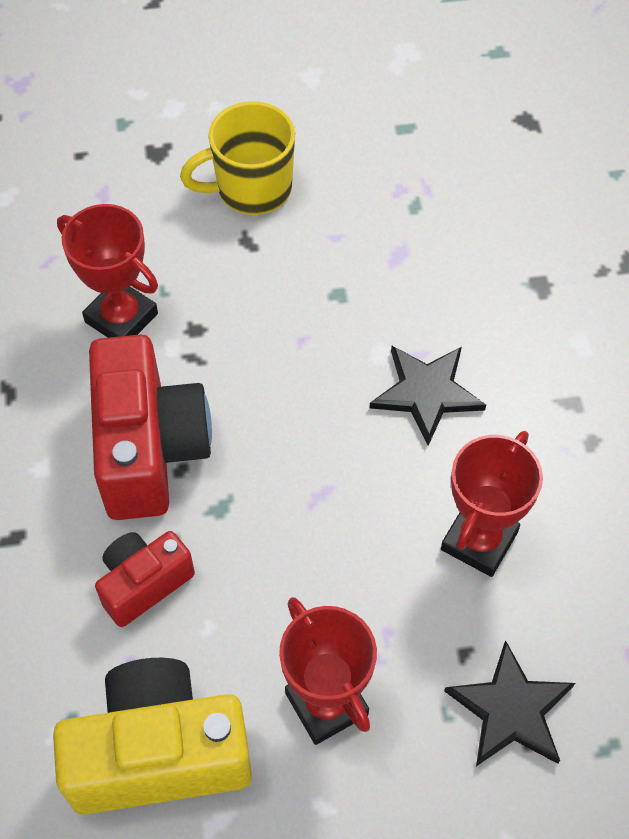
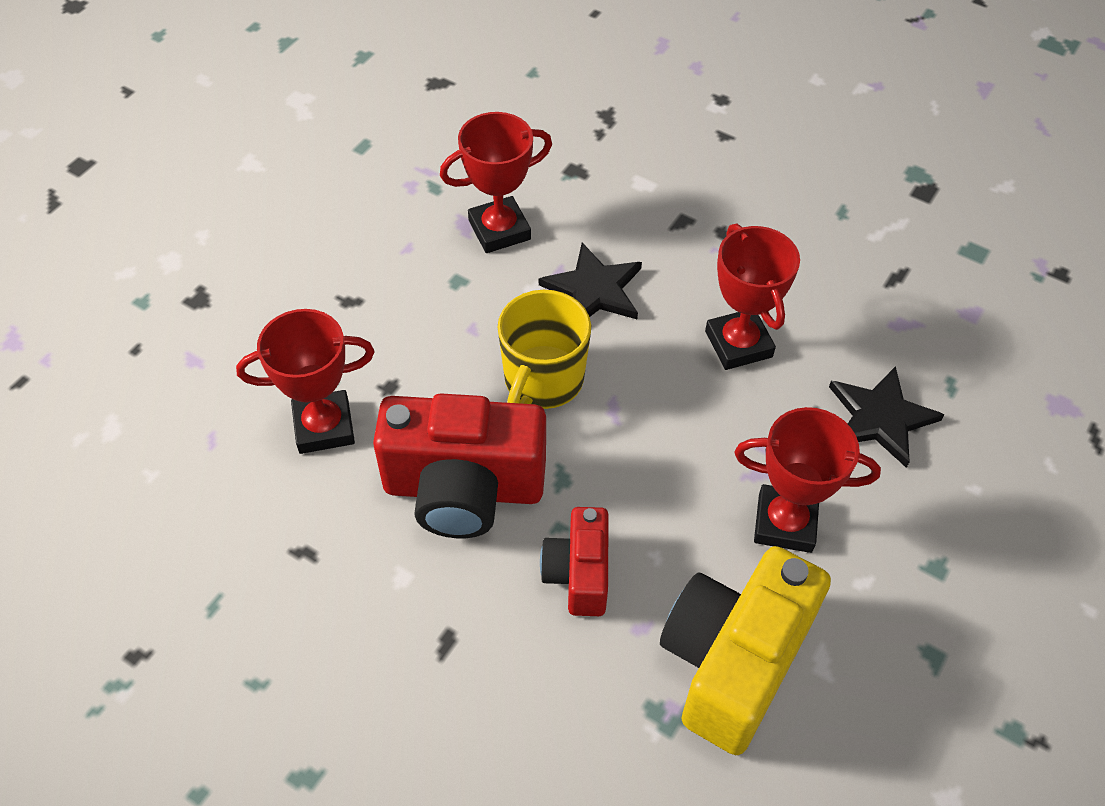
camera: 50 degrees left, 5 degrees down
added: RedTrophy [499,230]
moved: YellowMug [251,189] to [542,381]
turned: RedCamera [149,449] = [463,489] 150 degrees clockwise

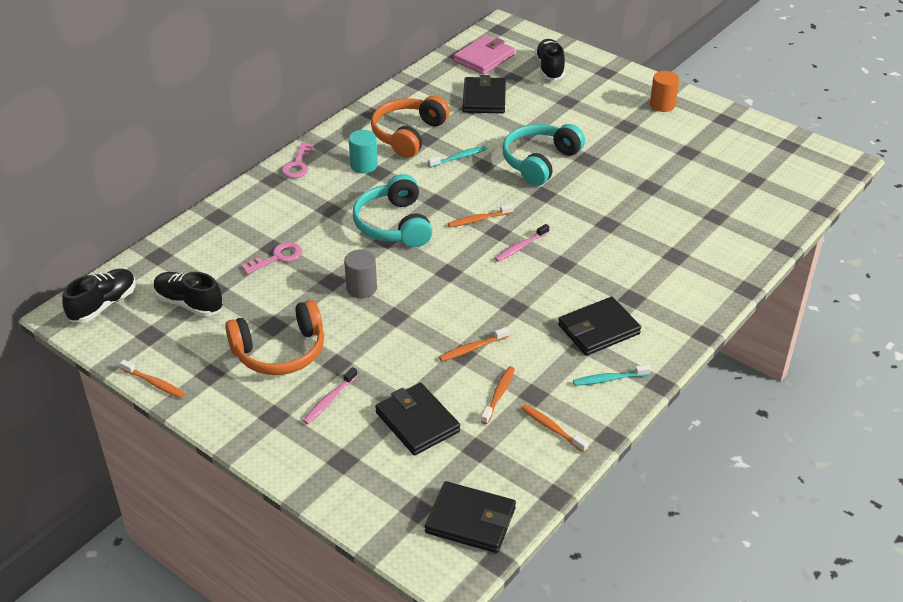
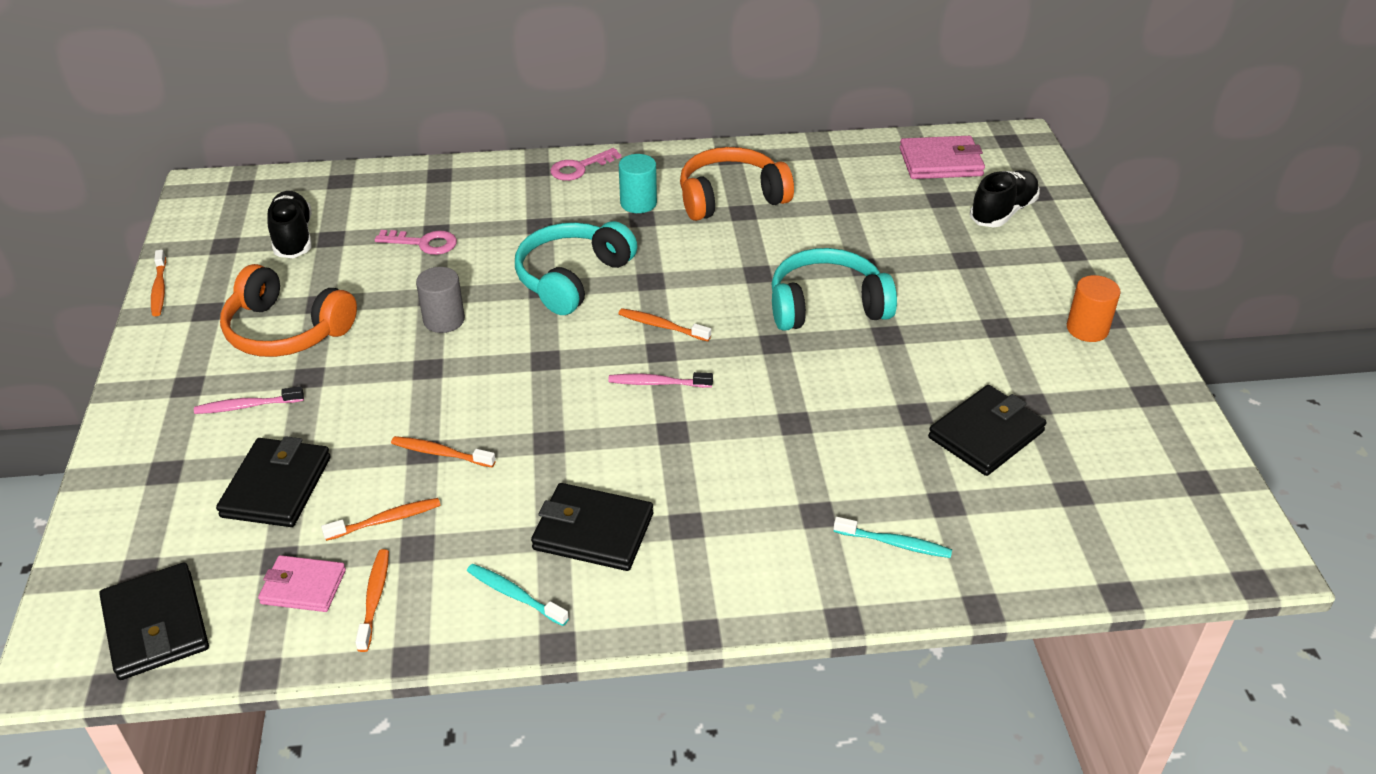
camera: 45 degrees right, 0 degrees up
removed: BlackShoe [103,305]
added: PinkWallet [303,587]
moved: BlackWallet [484,98] to [986,434]; TurquoiseToothbrush [458,158] to [894,543]

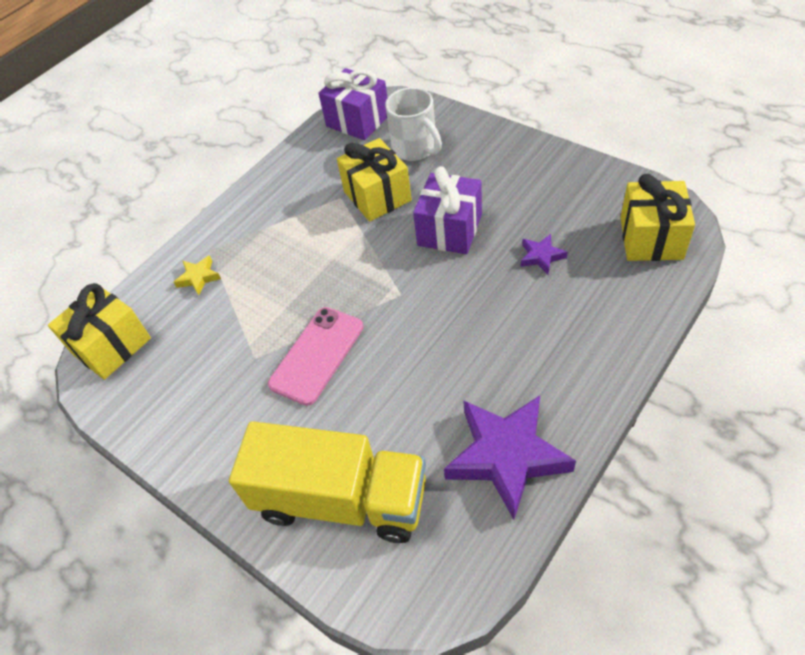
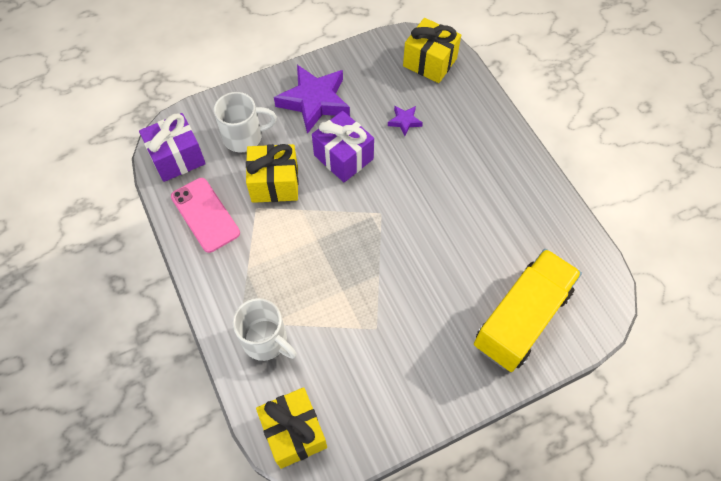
camera: 70 degrees left, 10 degrees up
moved: PinkPhone [317,355] to [205,215]; PurpleStar [507,456] to [314,101]
replaced: YellowStar [198,277] to WhiteMug [266,340]

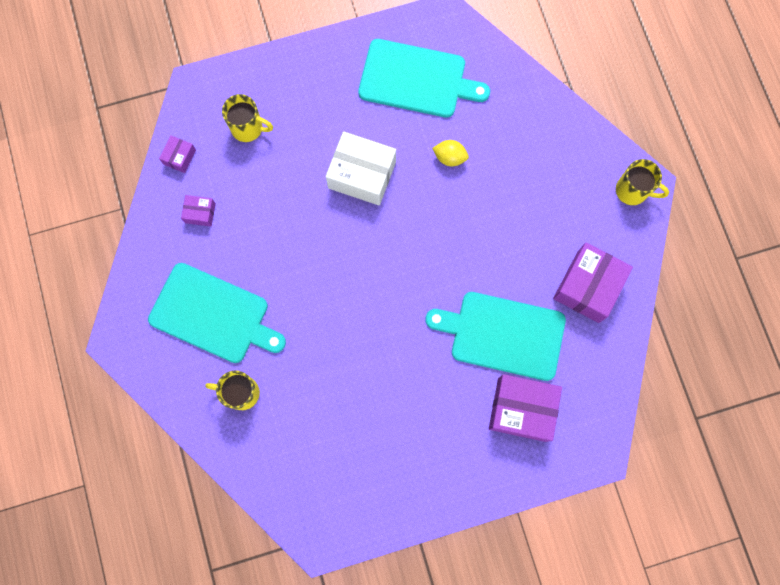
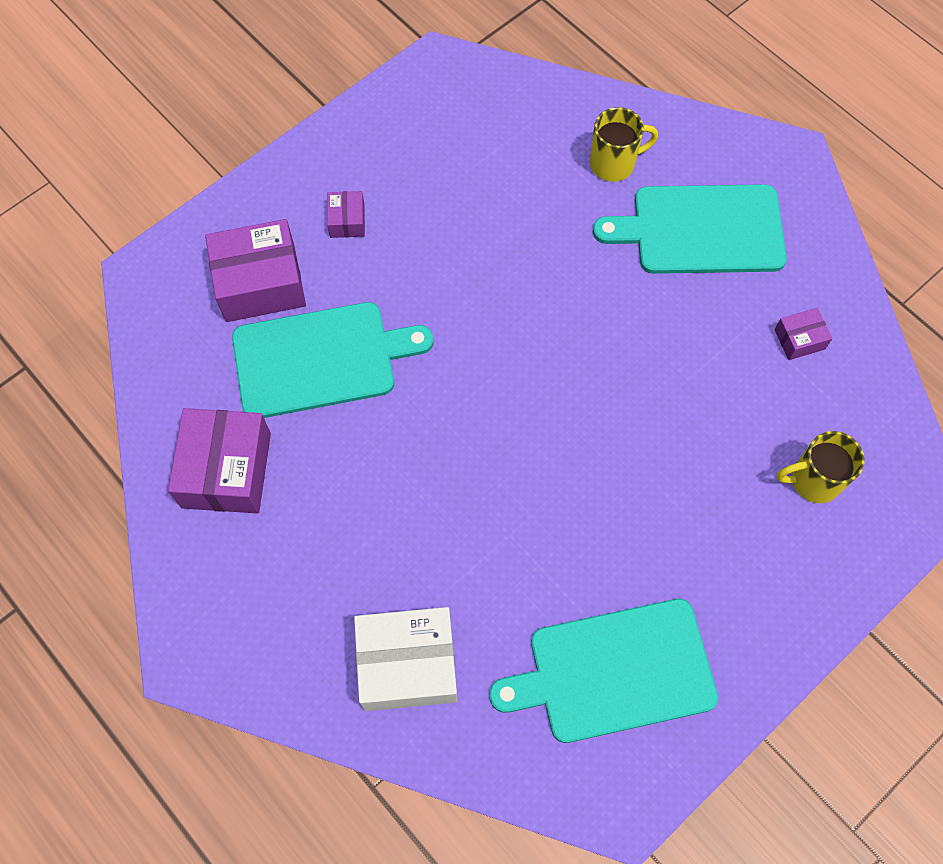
camera: 155 degrees right, 10 degrees down
removed: YellowLemon [449,157]; YellowMug [632,191]
moved: WhiteBox [362,174] to [407,664]; PurpleBox [179,157] to [347,221]

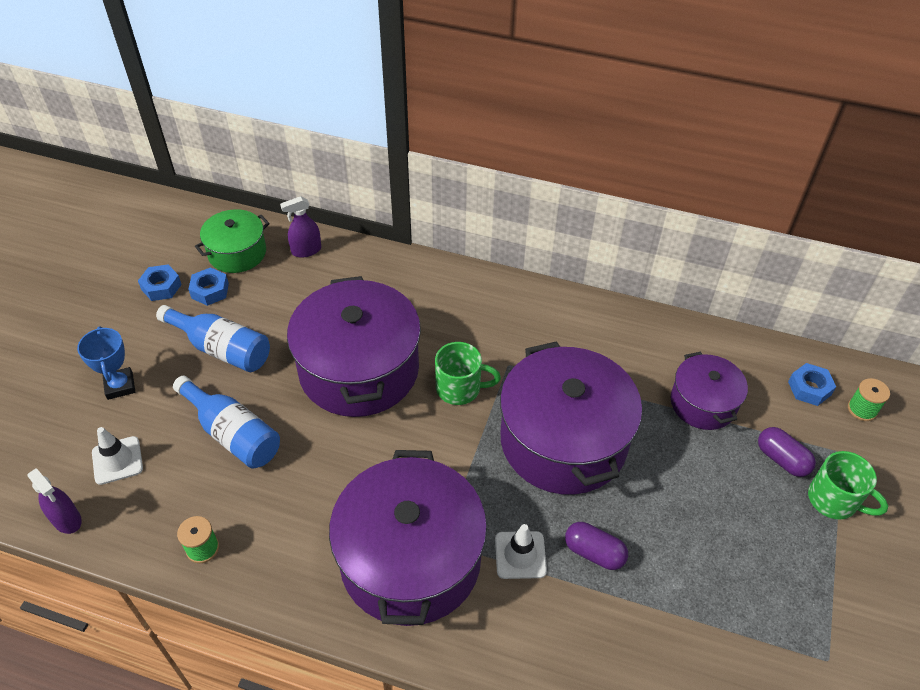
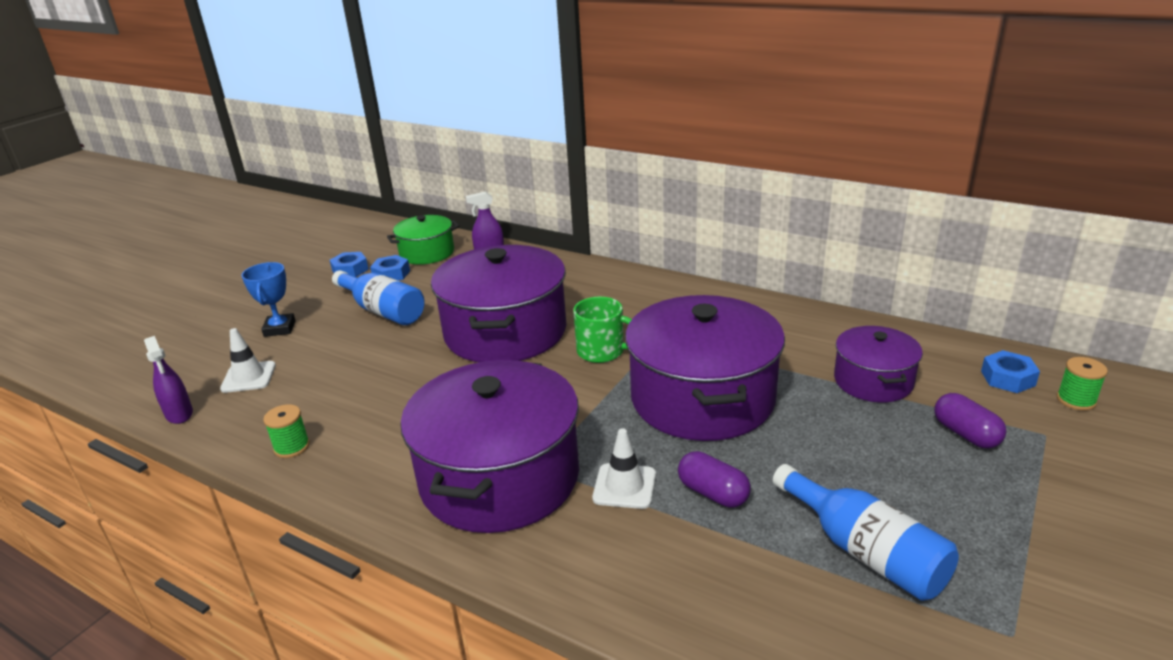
camera: 15 degrees right, 20 degrees down
removed: GreenMug [834,500]
moved: BlueBottle [233,434] to [865,551]

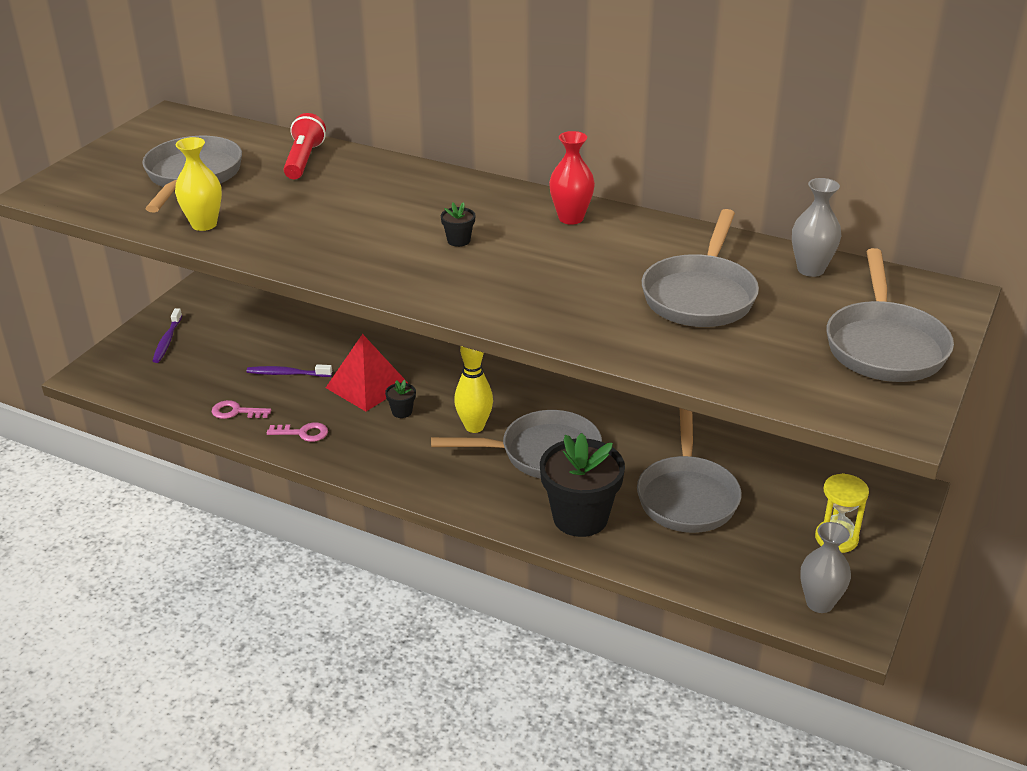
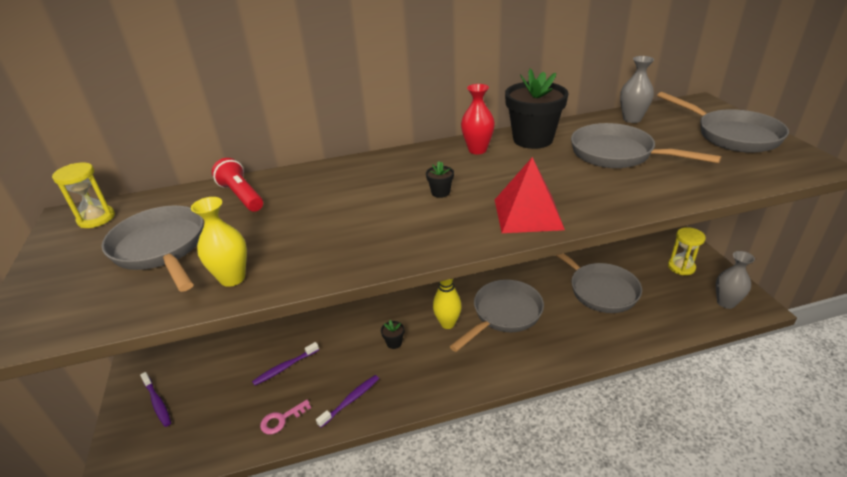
camera: 40 degrees left, 0 degrees up
added: YellowHourglass [96,218]
moved: RedPyramid [367,386] to [528,214]; BlackFlowerPot [580,518] to [533,139]
replaced: PinkKey [303,433] to PurpleToothbrush [350,400]
turned: GreyPan [700,295] = [617,154] 150 degrees clockwise

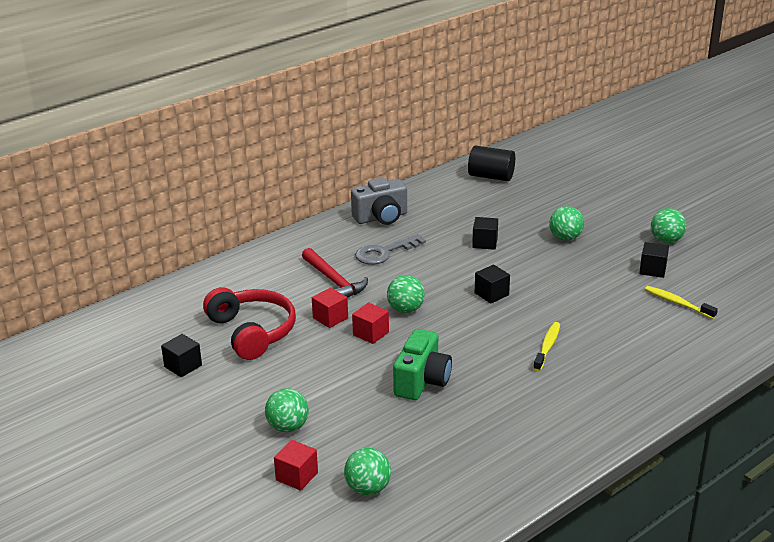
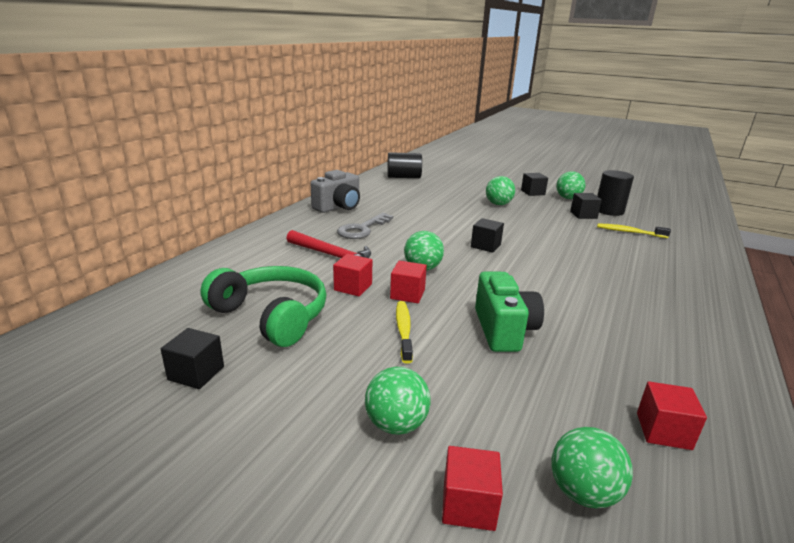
camera: 25 degrees left, 5 degrees down
added: BlackCylinder [609,211]; RedCube [663,431]
moved: BlackCube [485,243] to [532,192]; YellowToothbrush [547,346] to [403,330]
recoloured: RedHeadphones [252,332] to GreenHeadphones [271,315]

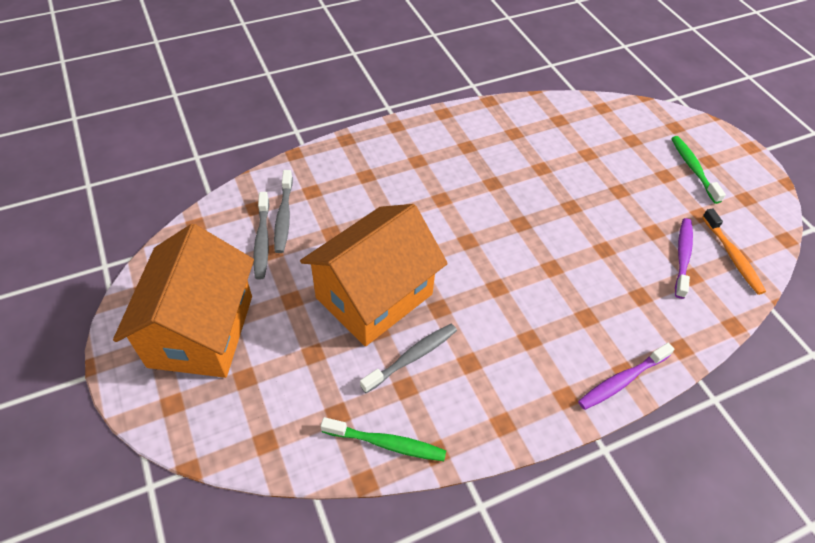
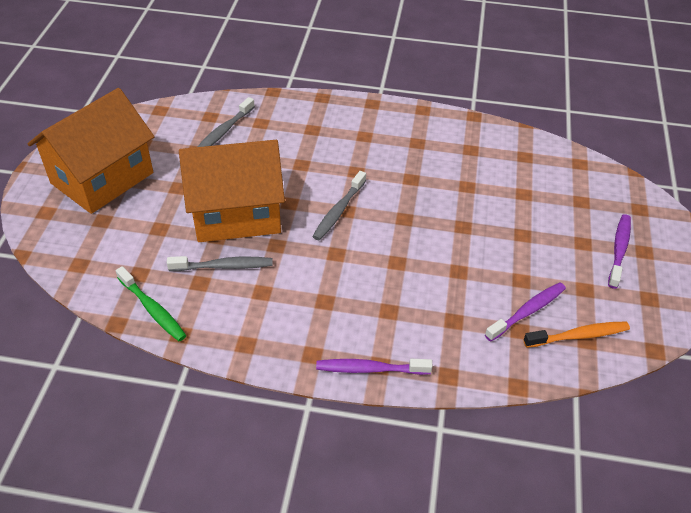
camera: 35 degrees right, 5 degrees down
moved: GreyToothbrush [262,240] to [338,211]
recoloured: GreenToothbrush [693,168] to PurpleToothbrush [619,250]
turned: OrangeToothbrush [732,256] = [578,336] 120 degrees counterclockwise

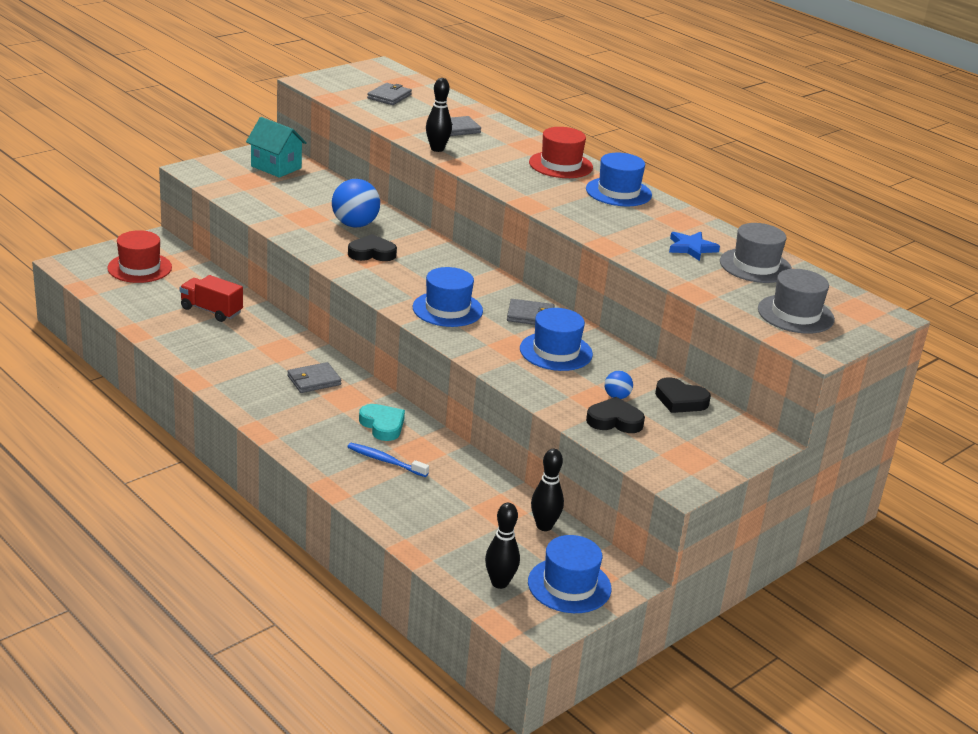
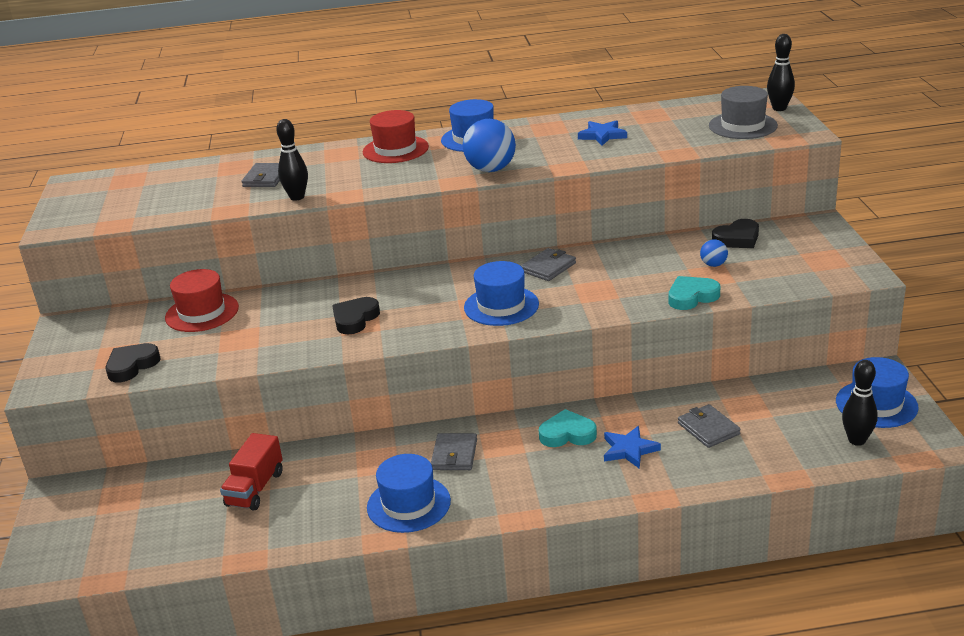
camera: 50 degrees left, 0 degrees up
removed: TurquoiseHouse [276,167]; GreyHat [755,266]
added: TurquoiseHeart [692,297]
moved: GreyWallet [389,96] to [708,429]; BlueBall [355,225] to [491,169]; RedHat [139,268] to [202,312]; BlueHat [556,351] to [408,504]; BlackHeart [614,420] to [132,366]; BlackBowlingPin [544,526] to [779,108]
replaced: BlueToothbrush [385,461] to BlueStar [629,450]
turned: RedTruck [211,311] = [255,489] 45 degrees counterclockwise

